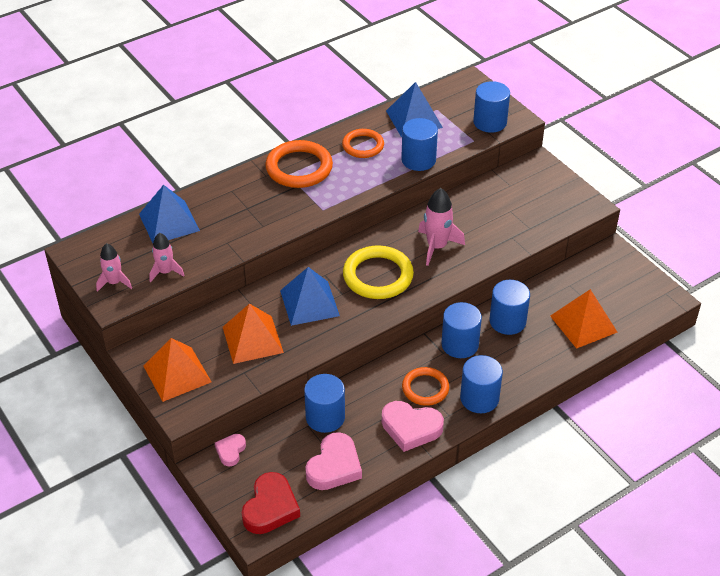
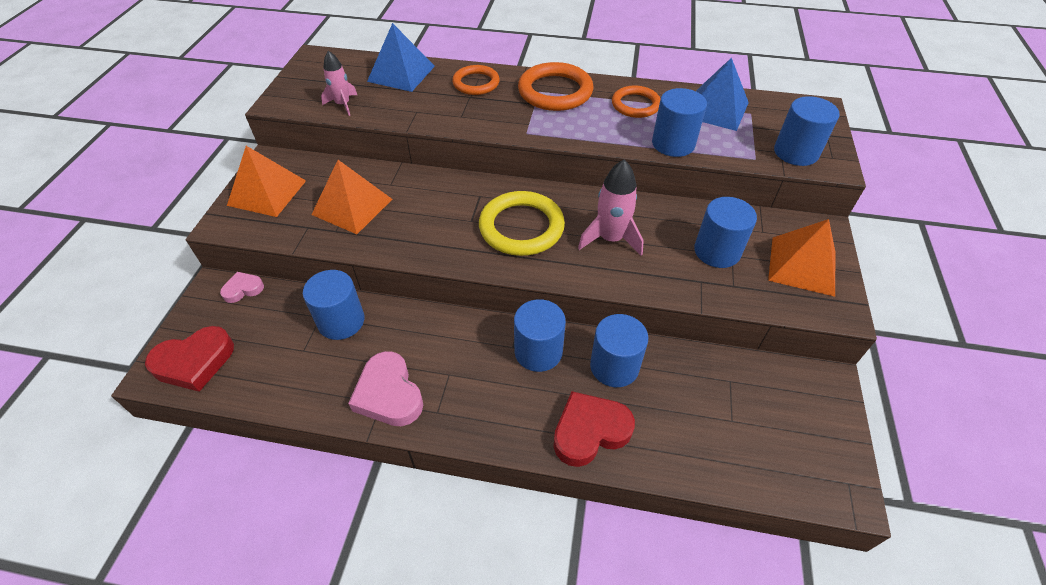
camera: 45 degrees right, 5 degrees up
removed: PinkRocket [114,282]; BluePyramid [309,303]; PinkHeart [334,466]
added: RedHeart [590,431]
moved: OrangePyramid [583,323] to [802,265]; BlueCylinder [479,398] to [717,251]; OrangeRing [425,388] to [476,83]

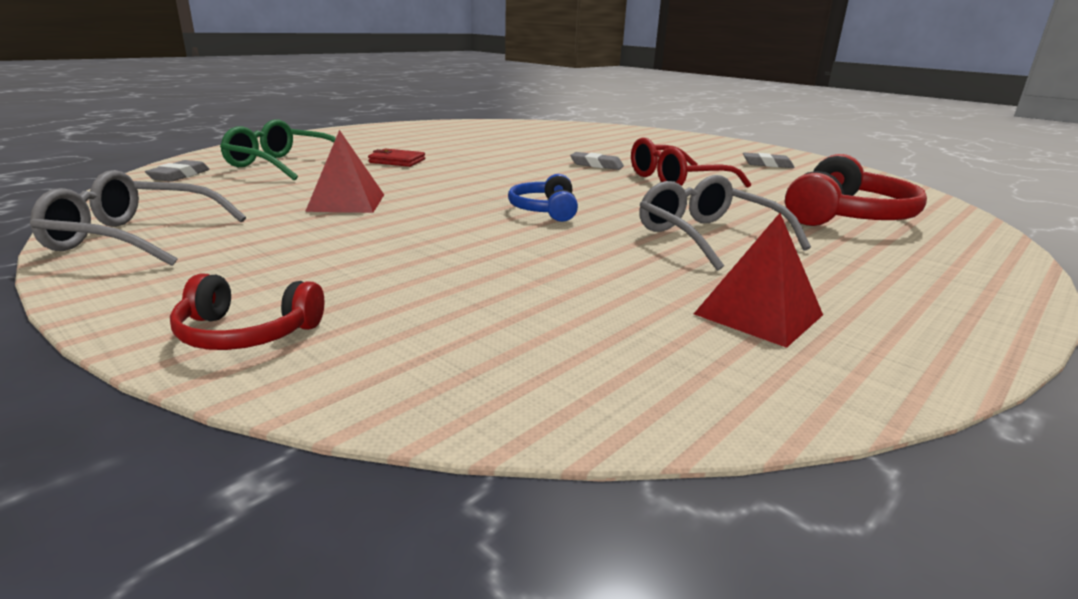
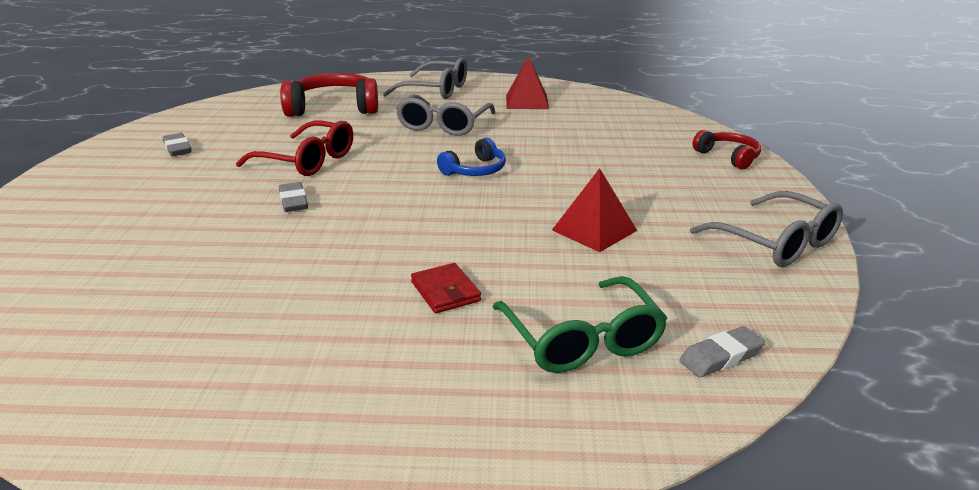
camera: 130 degrees left, 5 degrees up
added: GreyGlasses [435,90]

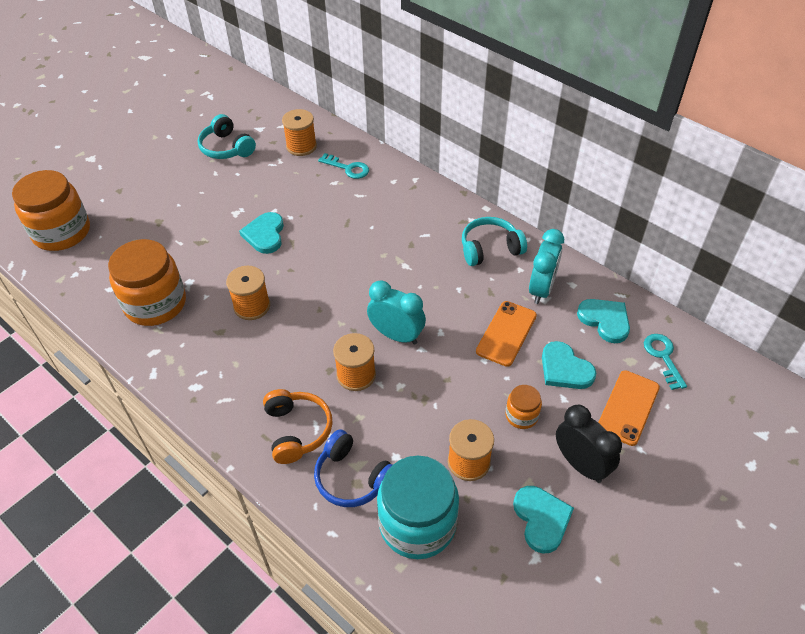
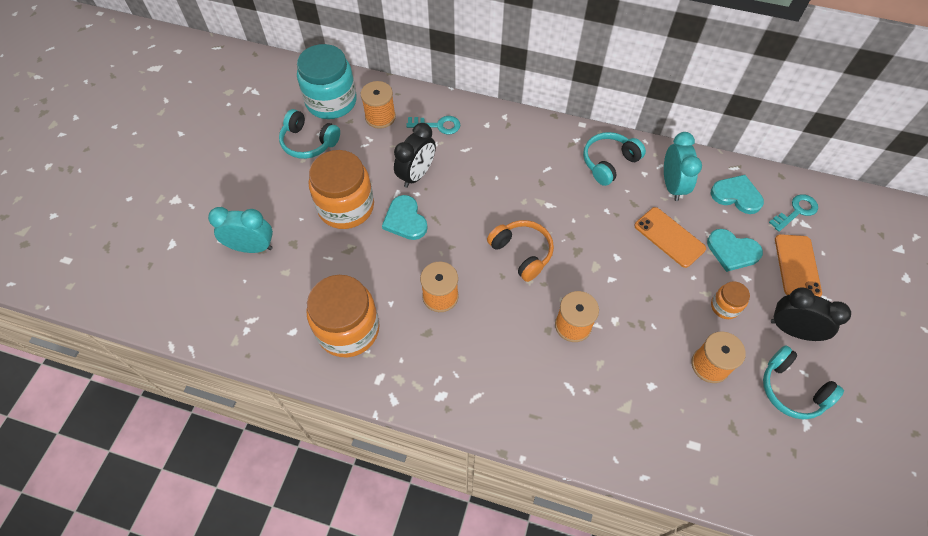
camera: 25 degrees left, 10 degrees up
removed: BlueHeadphones [352,478]
added: BlackClock [417,175]
moved: OrangeJar [62,232] to [346,207]; TurquoiseClock [396,335] to [252,247]; OrangeHeadphones [297,430] to [522,253]; TurquoiseJar [417,524] to [331,101]
replaced: TurquoiseHeart [541,519] to TurquoiseHeadphones [792,389]
turned: OrangePhone [506,333] = [669,237] 45 degrees counterclockwise; TurquoiseKey [663,357] = [796,211] 90 degrees clockwise

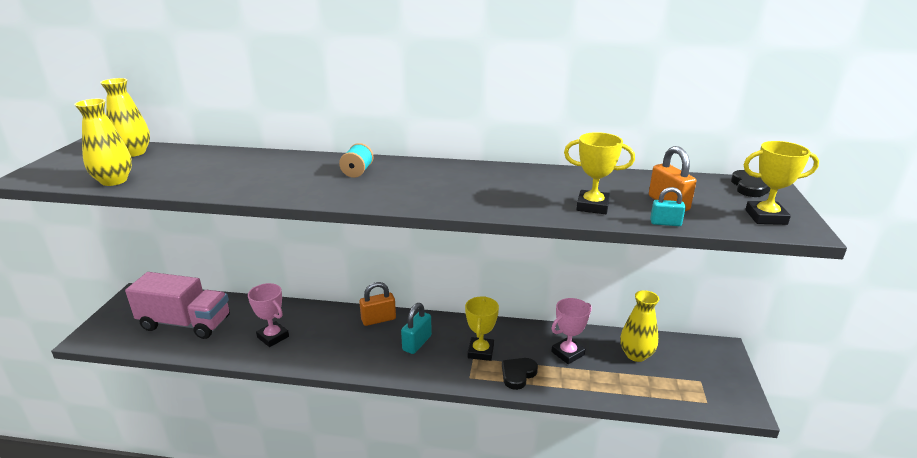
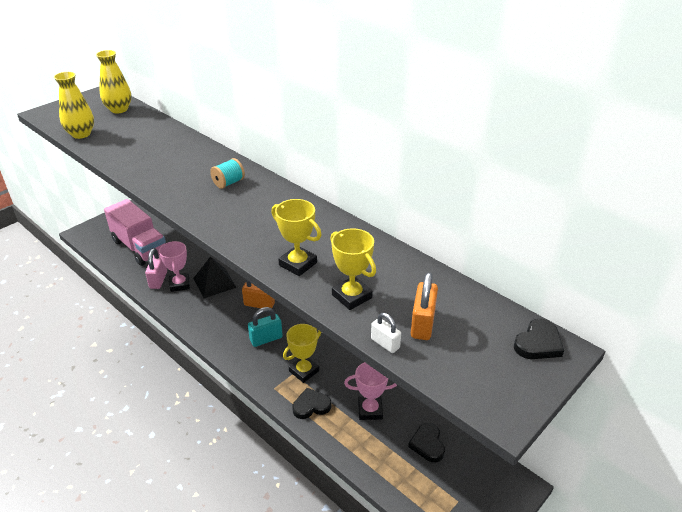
camera: 35 degrees right, 10 degrees up
added: PinkPadlock [158,280]; BlackPyramid [214,282]
moved: YellowTrophy [766,217] to [298,264]
replaced: YellowVase [636,355] to BlackHeart [427,444]
recoloured: TurquoisePadlock [665,223] to WhitePadlock [385,343]

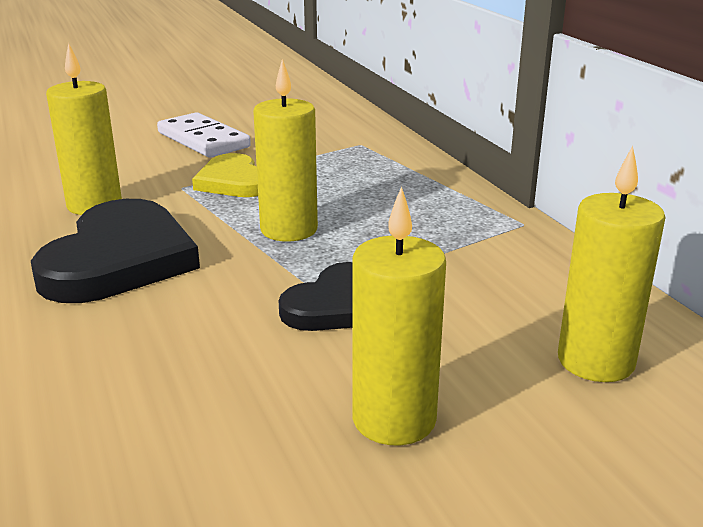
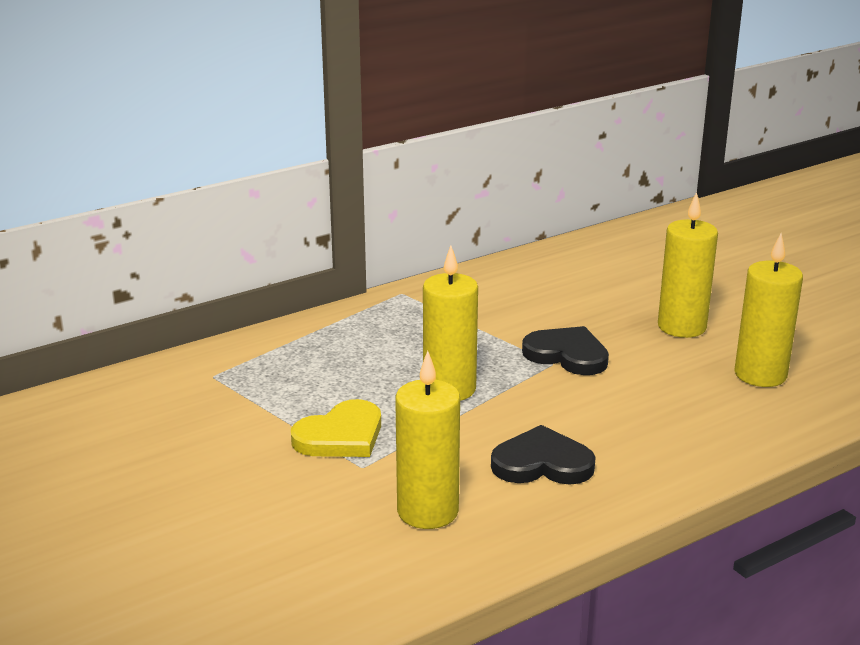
camera: 100 degrees left, 0 degrees up
removed: WhiteDomino [203,140]
moved: YellowCandle [595,361] to [760,375]
resized: BlackHeart [119,259] = [542,463] x0.61

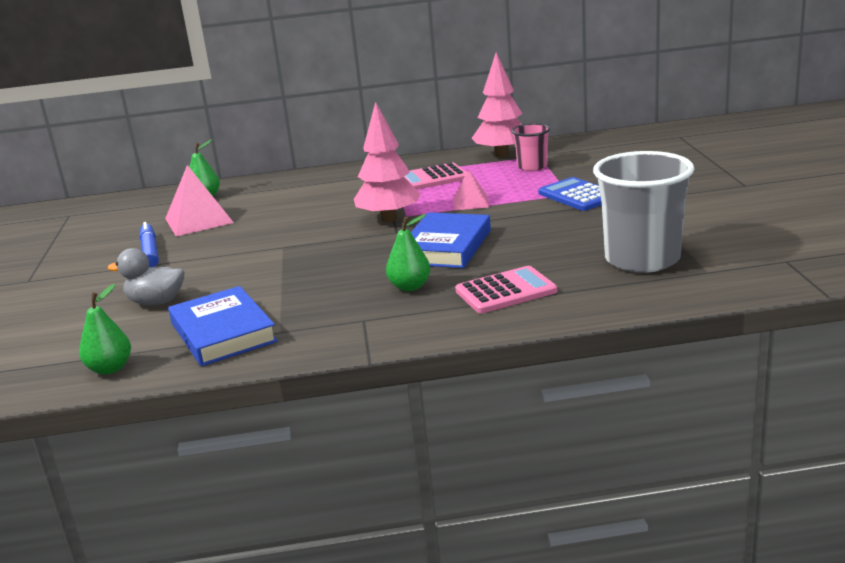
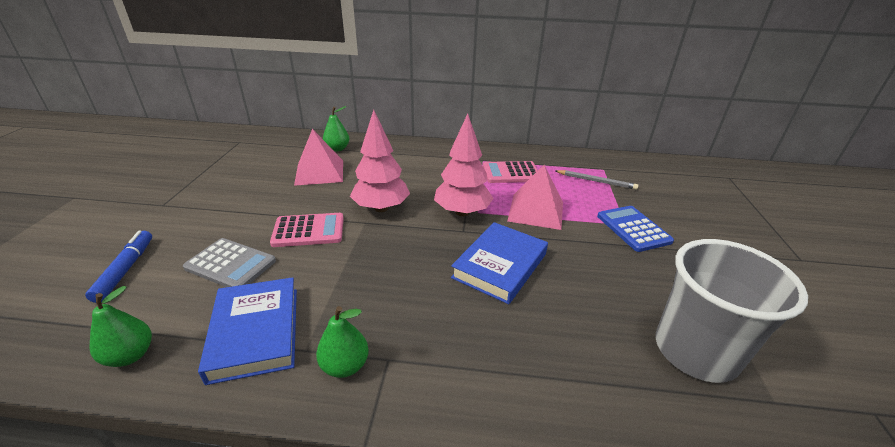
camera: 10 degrees right, 10 degrees up
moved: PinkTree [502,155] to [381,208]; GreenPear [410,287] to [345,365]; BlueMarker [150,251] to [126,270]; PinkCalculator [505,291] to [308,230]
replaced: PinkCup [532,167] to GreyPencil [596,181]; GreyDuck [156,302] to GreyCalculator [230,264]
resized: PinkPyramid [471,202] = [536,211] x1.71

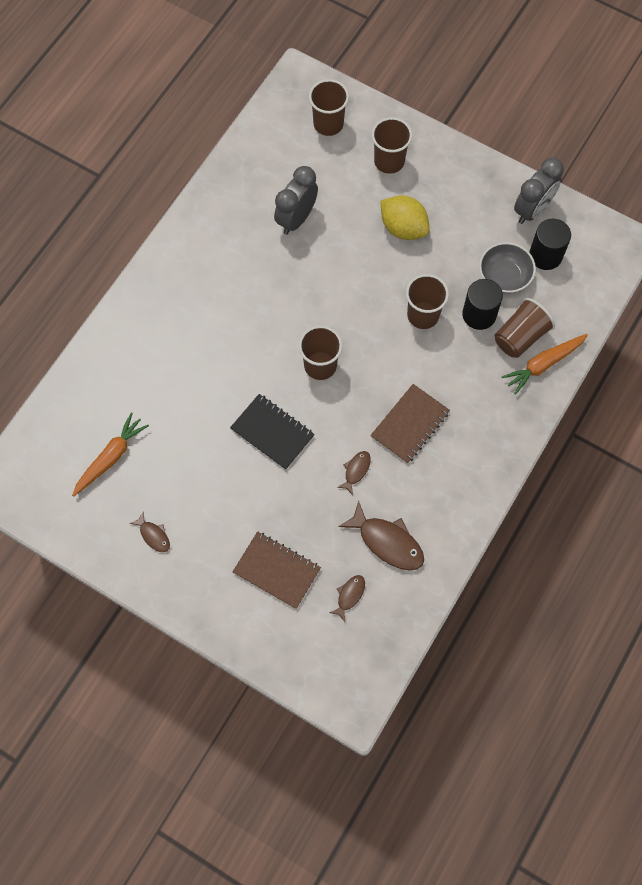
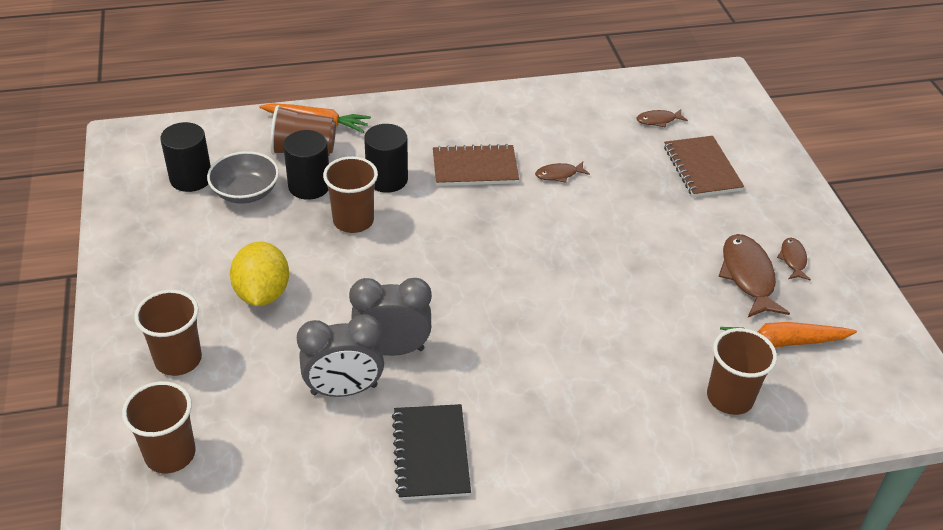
camera: 135 degrees left, 25 degrees down
added: BlackCylinder [387,179]
moved: GreyClock [532,210] to [392,349]; BrownCup [320,365] to [729,397]; BlackNotebook [272,432] to [431,453]; BrownFish [387,542] to [748,276]

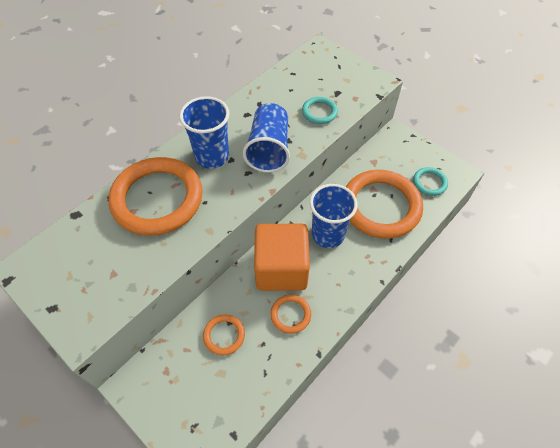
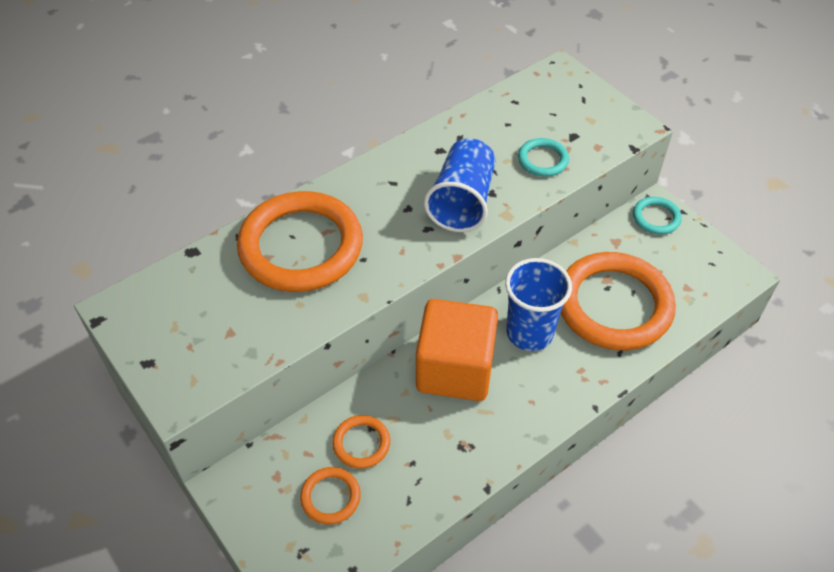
camera: 10 degrees right, 5 degrees down
removed: BlueCup [212,156]
moved: TurquoiseRing [429,183] to [656,218]; OrangeRing [290,315] to [330,497]

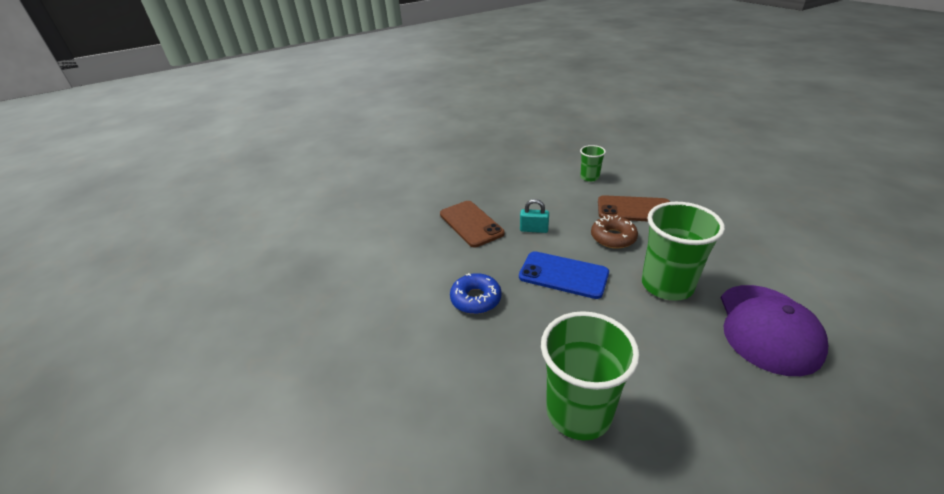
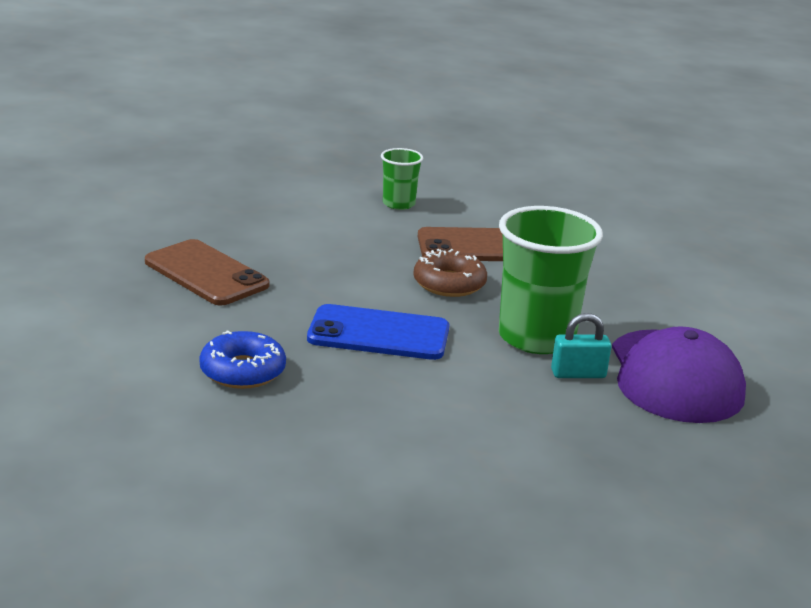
camera: 20 degrees left, 10 degrees down
removed: GreenCup [578,412]
moved: TurquoisePadlock [534,229] to [578,374]

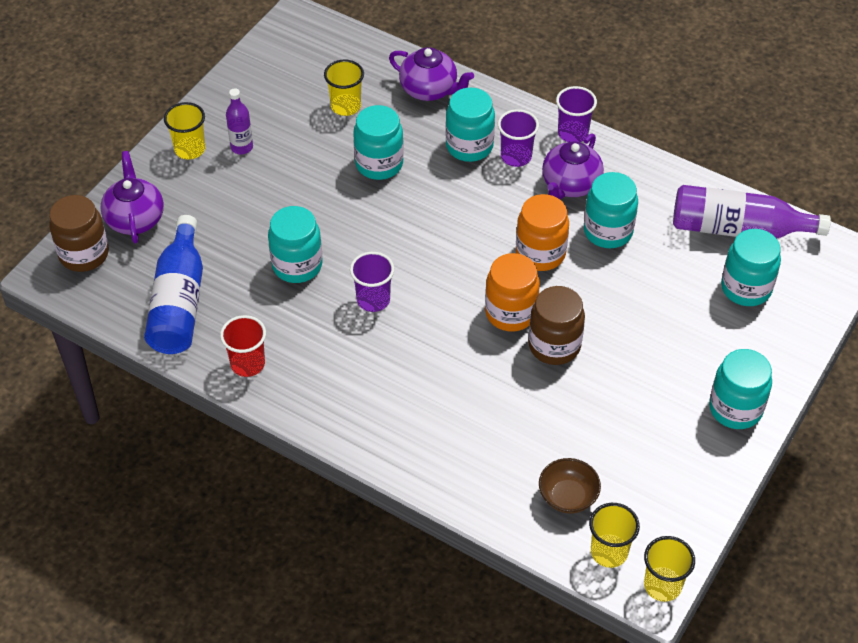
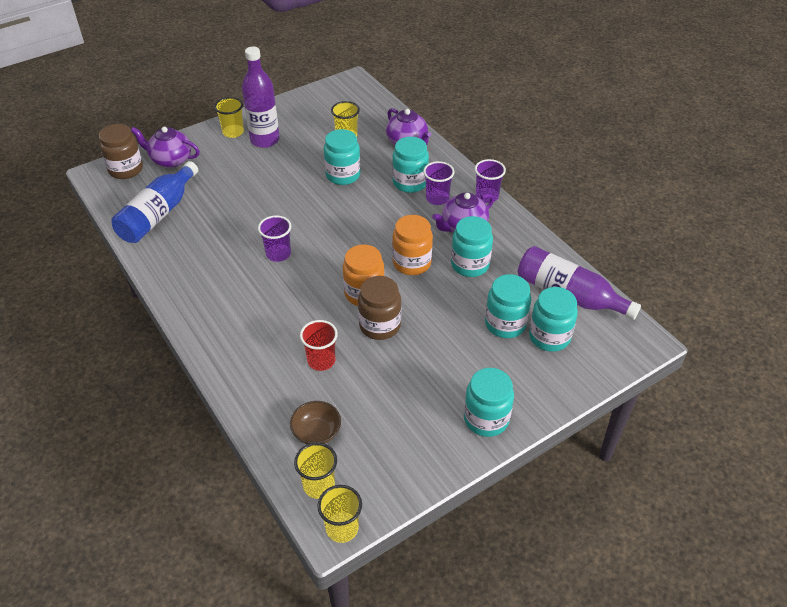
camera: 25 degrees right, 5 degrees down
moved: TurquoiseJar [297,265] to [505,324]; RedCup [248,364] to [321,361]
turned: PurpleTeapot [135,219] = [170,160] 90 degrees counterclockwise
resized: PurpleBottle [242,147] = [265,140] x1.87

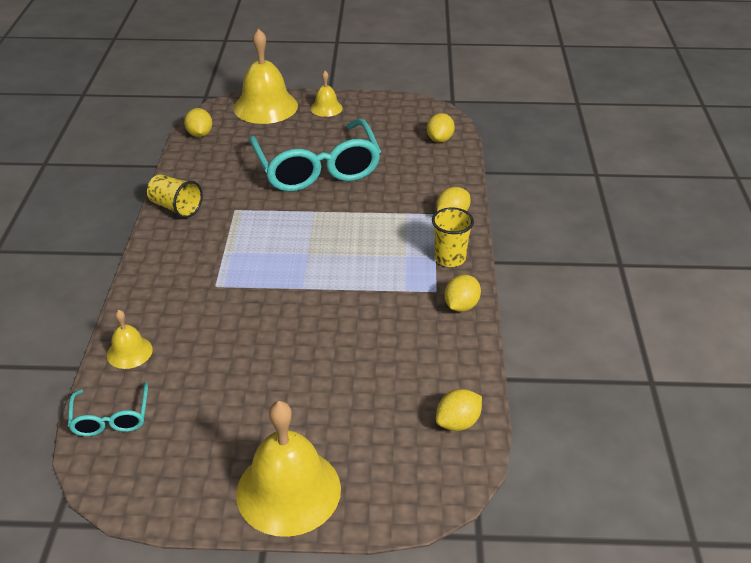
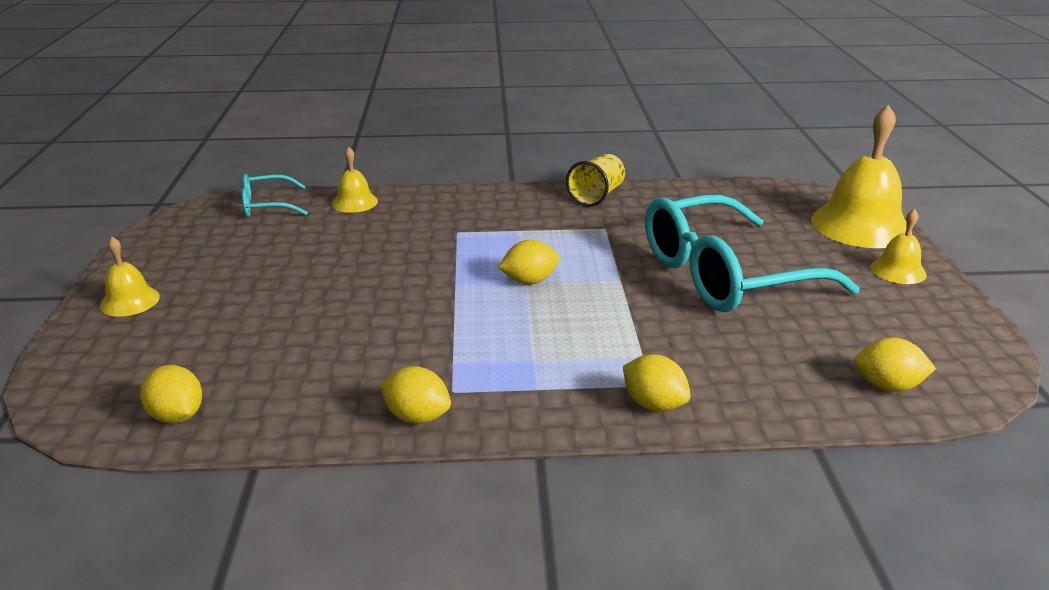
camera: 85 degrees right, 10 degrees down
removed: YellowCup [450,258]
moved: YellowLemon [200,134] to [529,281]
resized: YellowBell [288,490] = [130,301] x0.50

